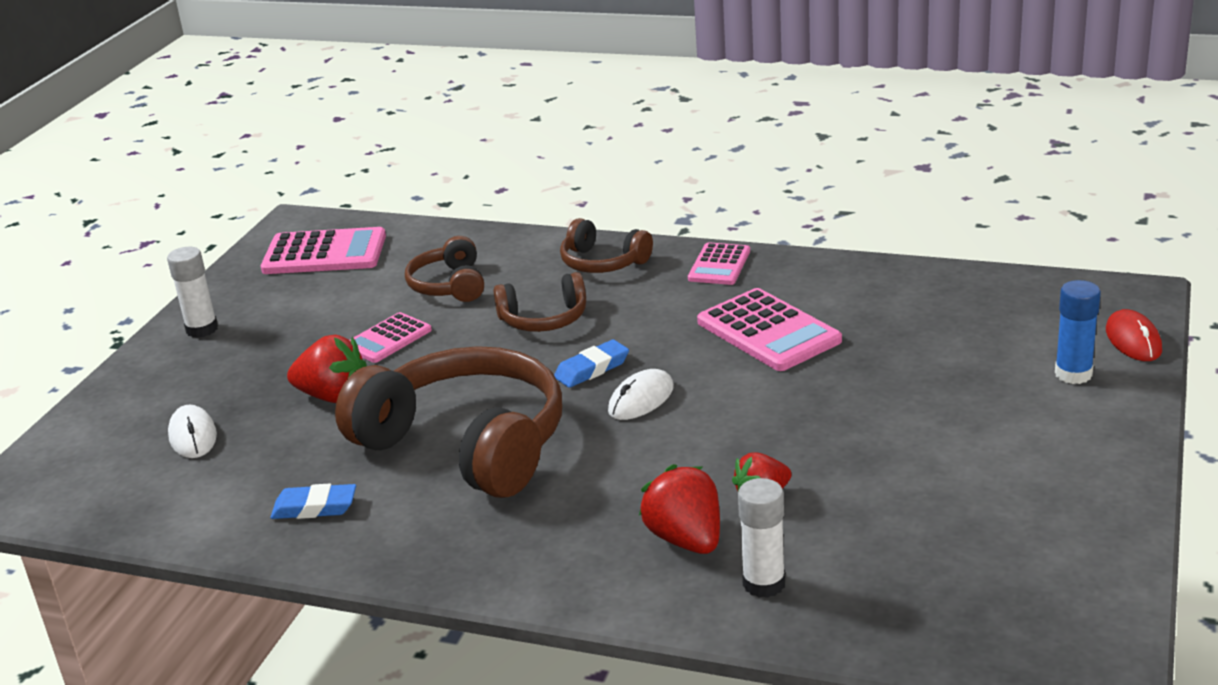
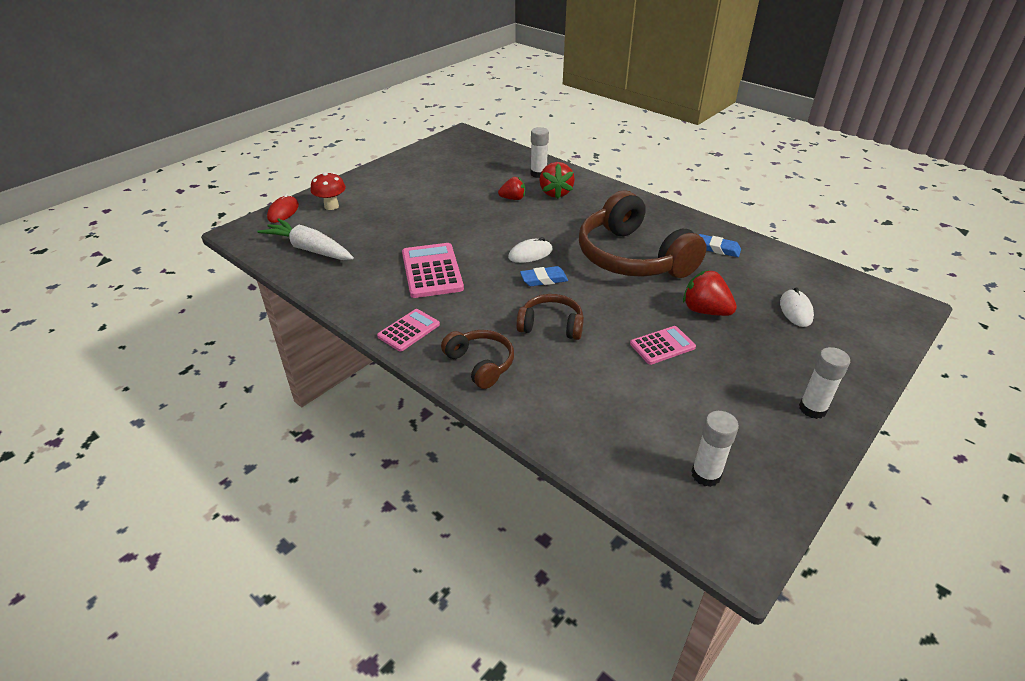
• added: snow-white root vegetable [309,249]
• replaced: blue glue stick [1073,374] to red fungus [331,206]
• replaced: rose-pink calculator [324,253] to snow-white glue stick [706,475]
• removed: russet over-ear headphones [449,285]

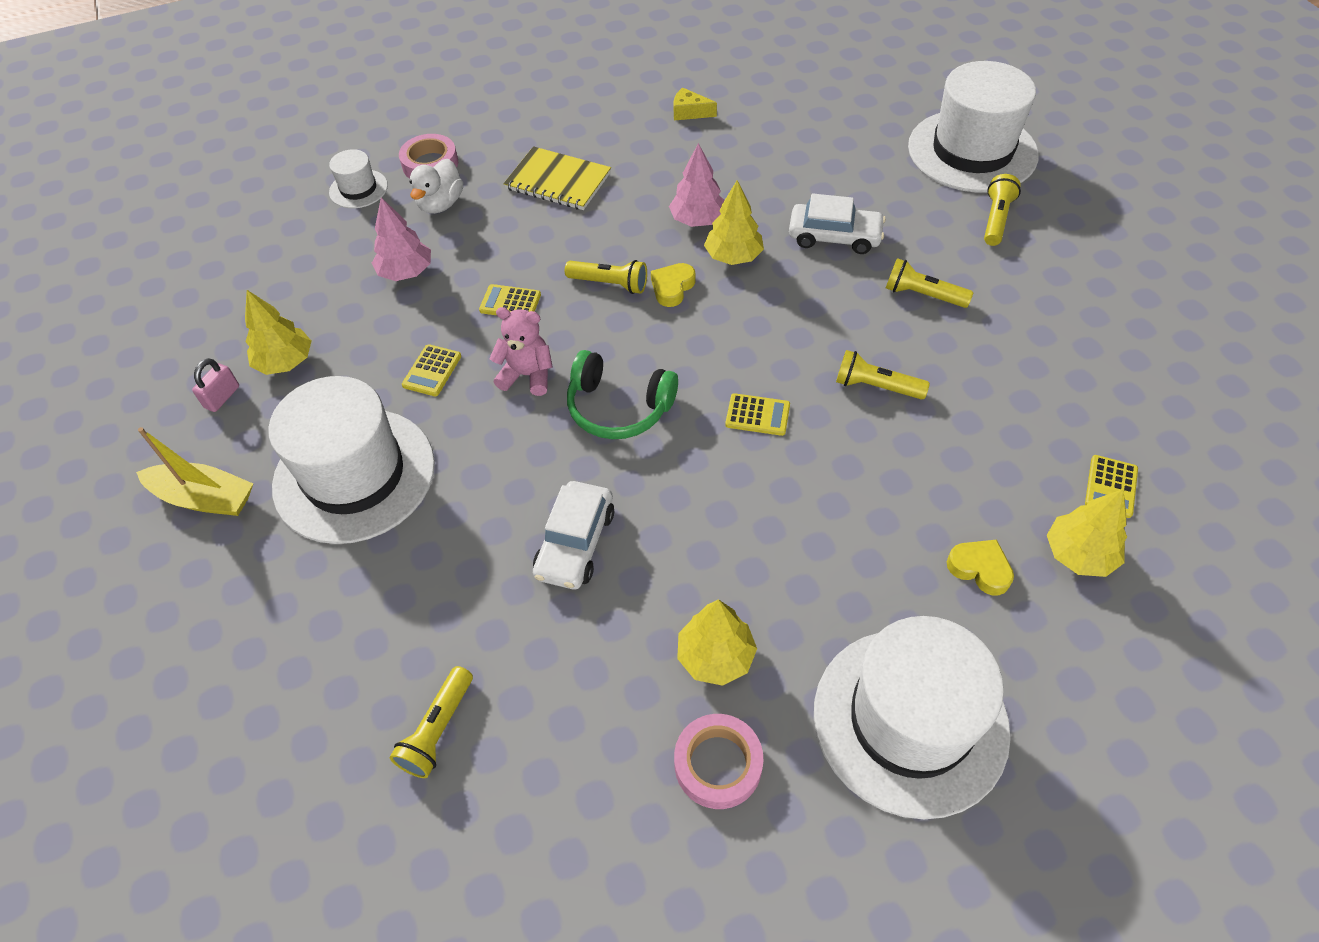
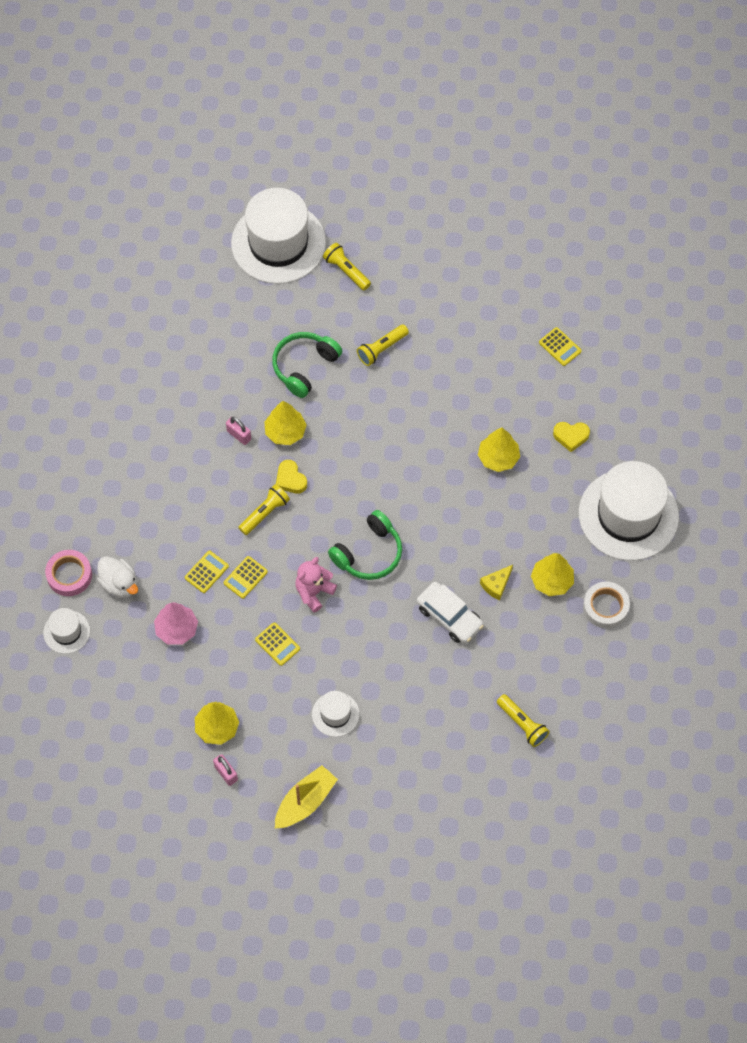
• moved: golden calculator [757,415] to [206,572]
• replaced: rose-pink fir tree [698,220] to rose-pink small lock [239,435]
• replaced: snow-white toy car [834,236] to leaf-green over-ear headphones [304,366]
• resized: snow-white hat [354,475] = [335,714] x0.46
• moved: golden fir tree [1078,554] to [498,458]
• moved: golden piece of cheese [689,112] to [496,585]
• turned: golden heart [980,569] = [571,436] 150 degrees counterclockwise
• recoloured: rose-pink roll of tape [718,764] to snow-white roll of tape [605,607]
• removed: golden notepad [558,181]
• removed: golden pocket torch [876,386]

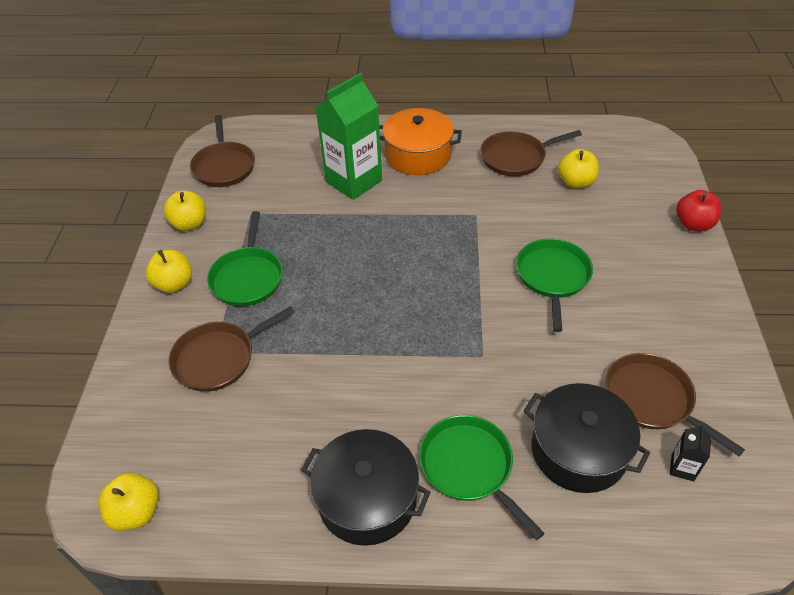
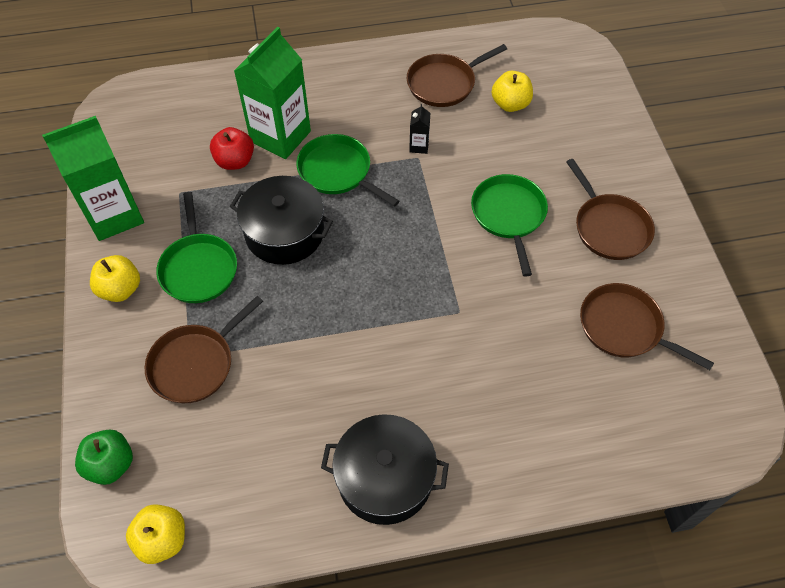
• replaced: golden apple [189,224] to leaf-green milk carton [114,215]
• added: leaf-green apple [111,464]
• moved: red apple [693,224] to [235,161]
• moved: ebony pot [578,450] to [284,232]
• moved: leaf-green pan [469,466] to [337,171]
• moved: ebony milk carton [682,468] to [419,146]
• moved: russet pan [224,166] to [609,227]
• removed: orange pot [418,155]

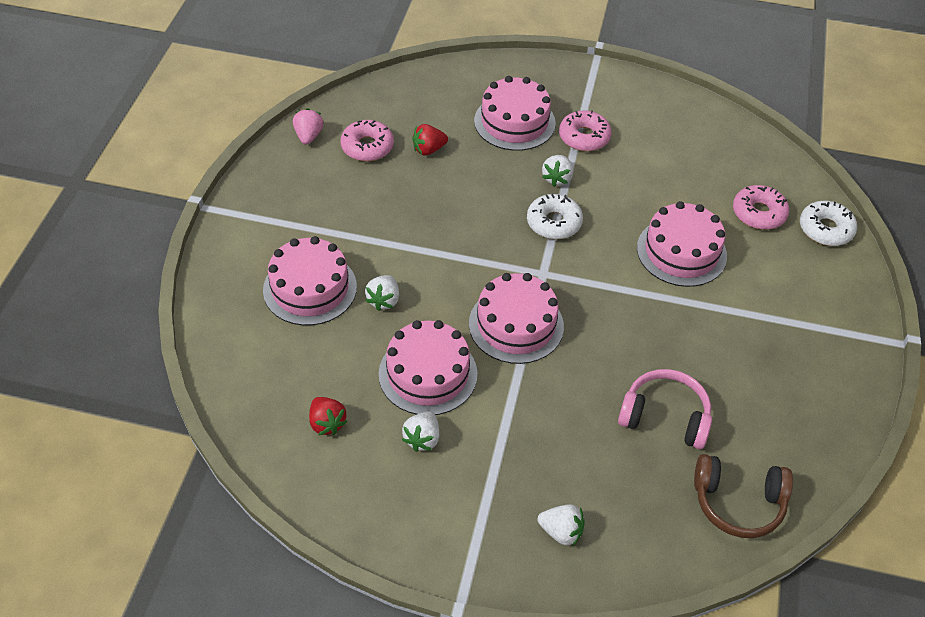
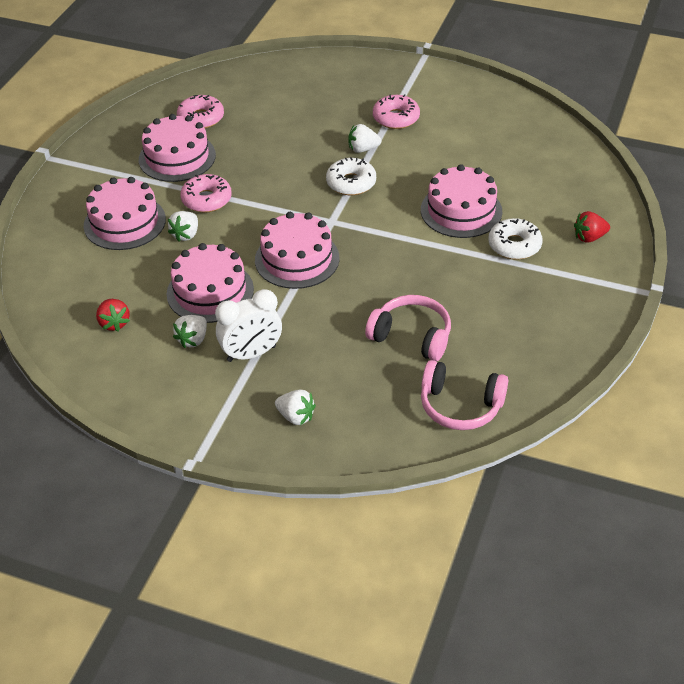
• moved: rose-pink cake [514,122] to [177,157]
• moved: rose-pink donut [758,213] to [206,199]
• added: snow-white bedside clock [251,354]
• turned: snow-white toy strawberry [557,178] = [363,149] 60 degrees clockwise
• recoloured: russet over-ear headphones [738,503] to rose-pink over-ear headphones [460,406]
• moved: snow-white donut [825,229] to [514,245]
• moved: red toy strawberry [428,150] to [589,237]
• removed: rose-pink toy strawberry [308,136]

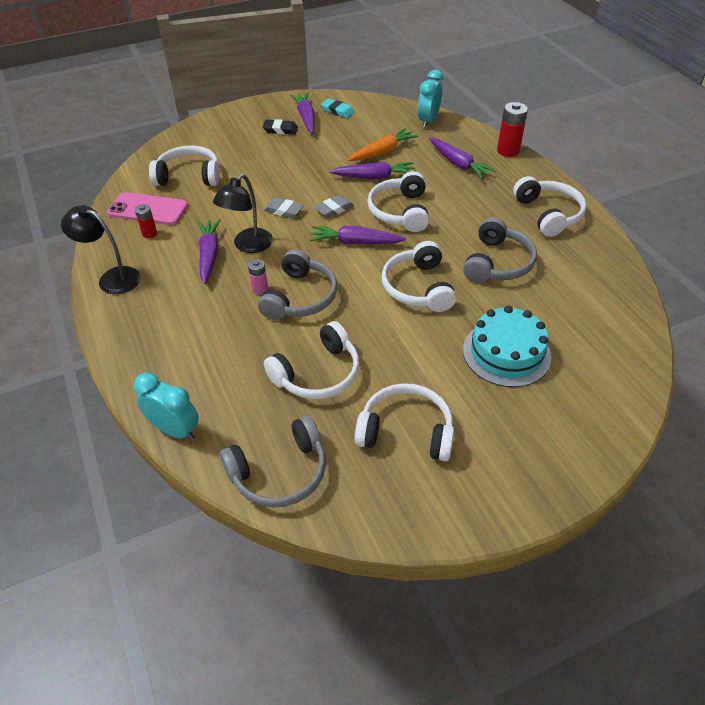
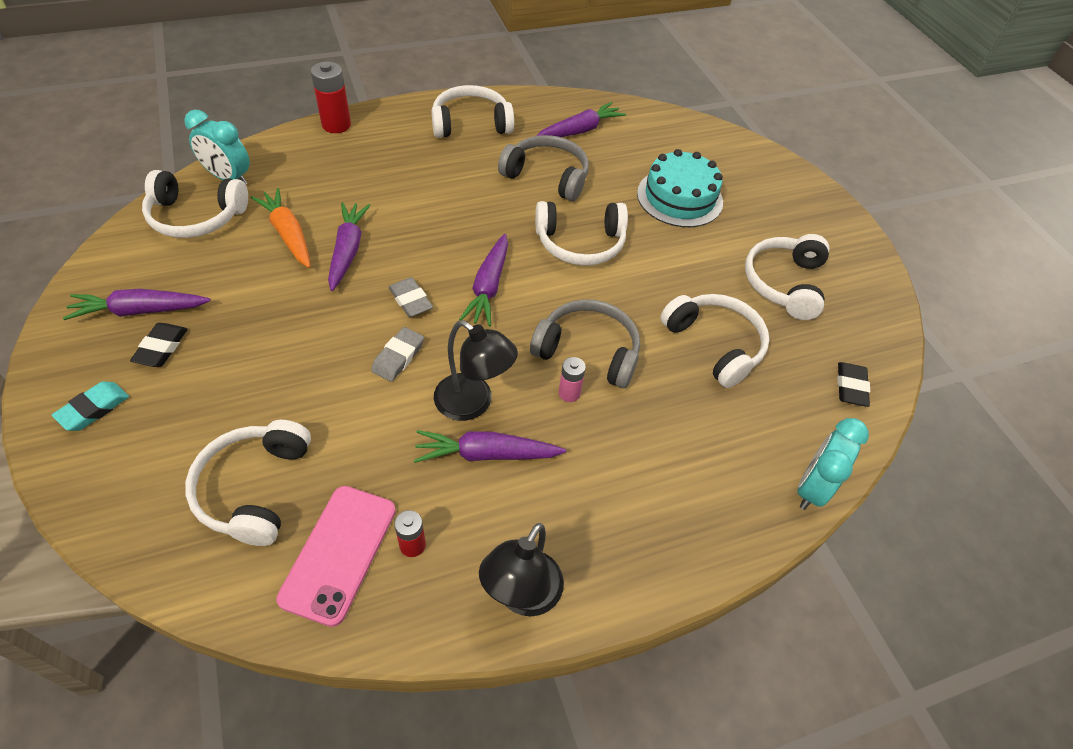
• moved: turquoise pencil eraser [338,111] to [94,409]
• moved: snow-white over-ear headphones [400,211] to [196,217]
• moved: violet root vegetable [459,164] to [580,130]
• replaced: ash-grey over-ear headphones [280,473] to ebony pencil eraser [851,387]

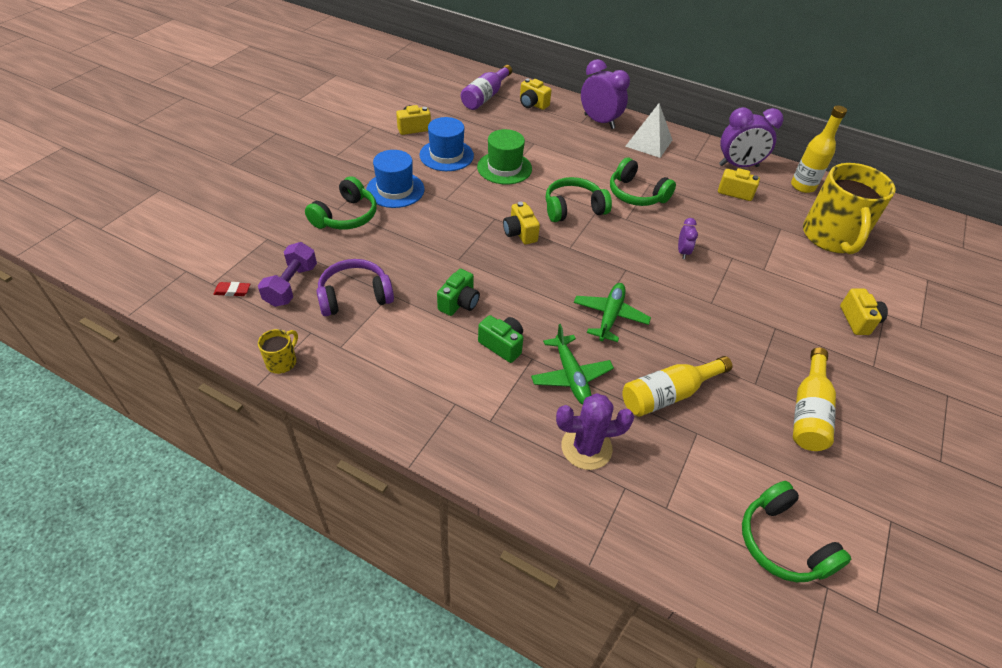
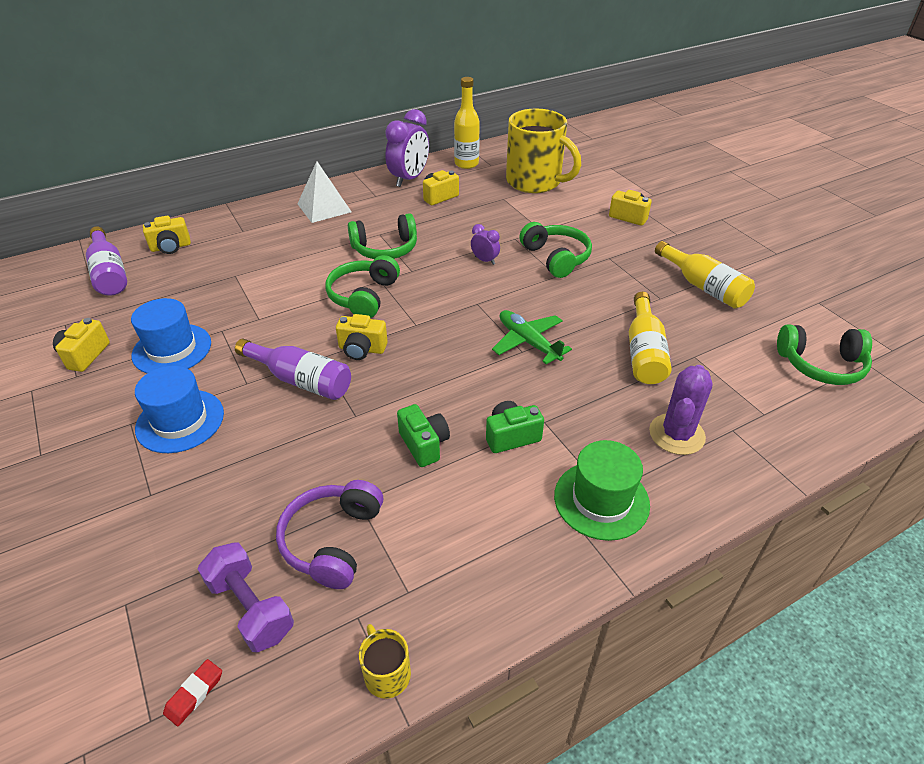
• added: violet drink bottle [301,380]
• moved: leaf-green over-ear headphones [346,216] to [556,258]
• moved: leaf-green hat [504,168] to [601,500]
• removed: leaf-green aeroplane [571,376]
• removed: violet bedside clock [599,122]

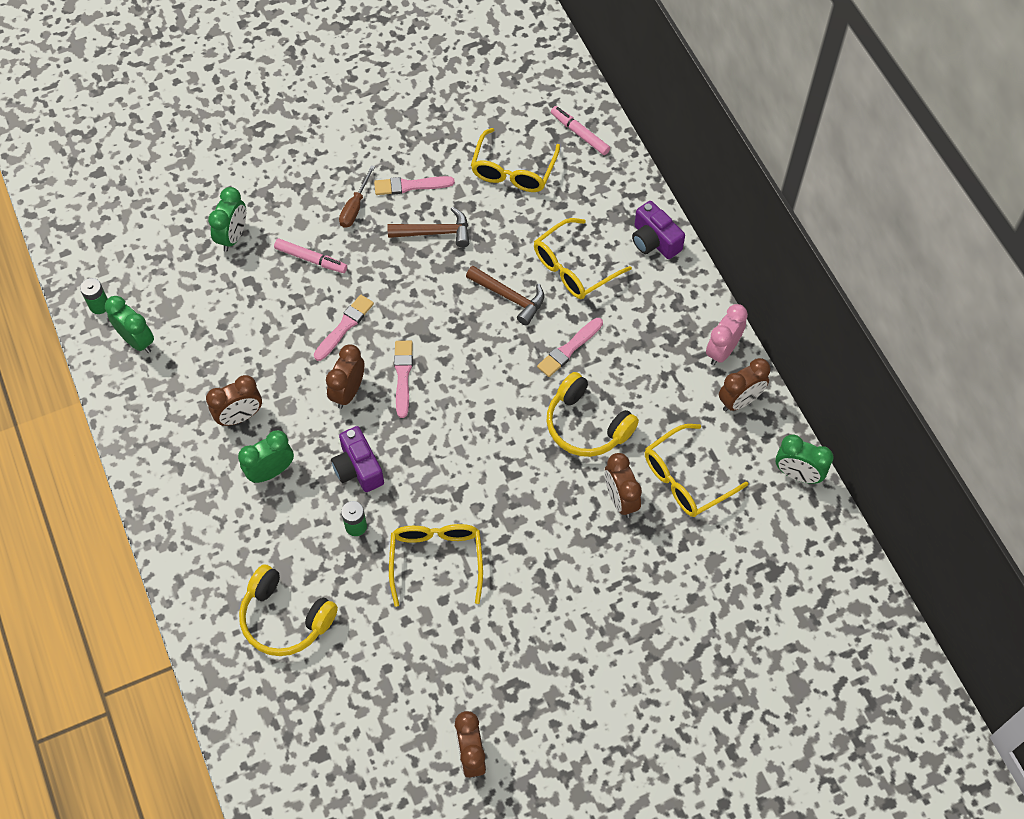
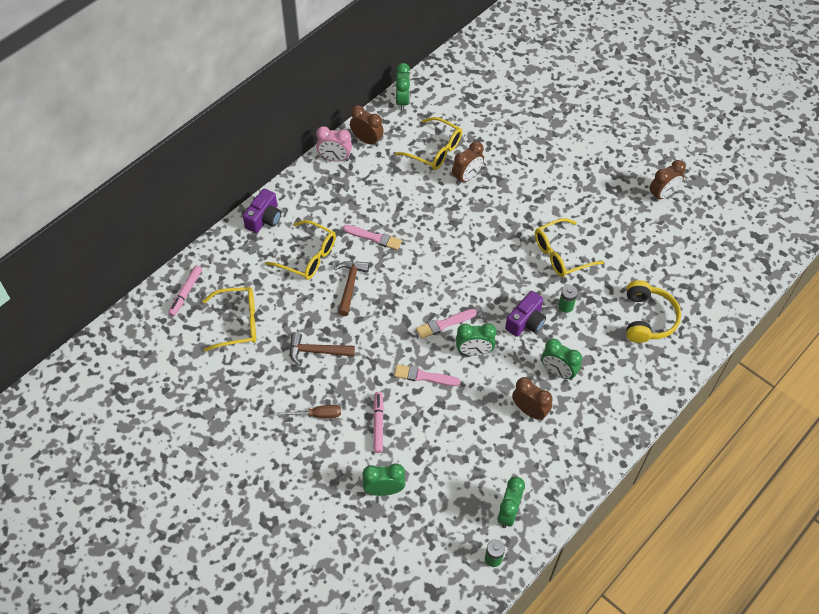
• turned: russet hammer [435,232] = [316,351] 60 degrees counterclockwise
• recoloured: russet bedside clock [348,392] to leaf-green bedside clock [474,351]
• removed: rose-pink paint brush [410,186]
• removed: golden over-ear headphones [586,425]

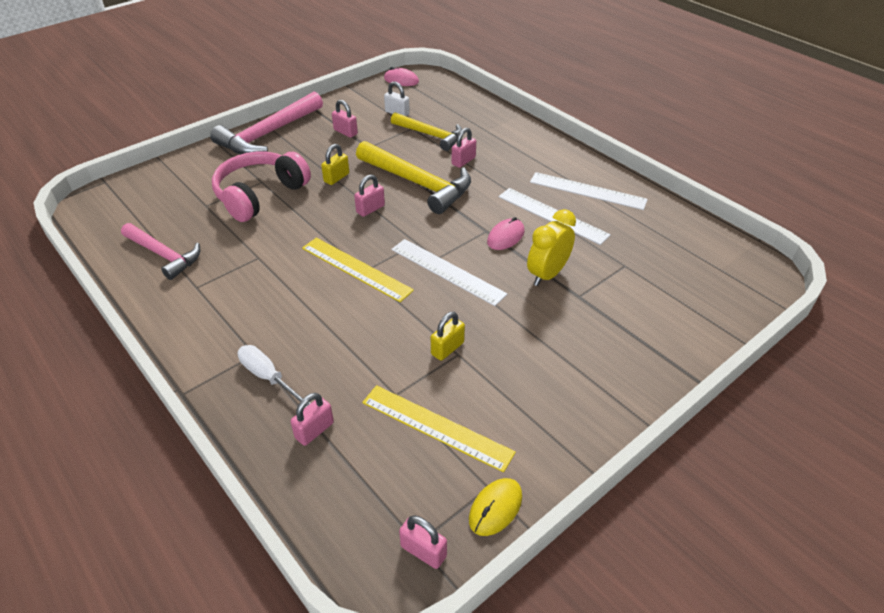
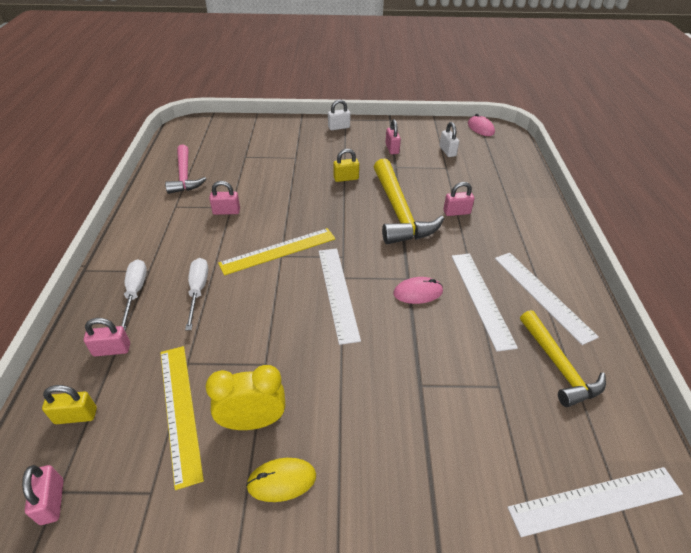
• moved: golden small lock [447,348] to [76,416]
• added: snow-white screwdriver [198,291]
• moved: golden bedside clock [547,274] to [253,421]
• moved: rose-pink small lock [370,209] to [226,211]
• turned: golden straightedge [356,268] = [278,251] 75 degrees clockwise
• moved: golden mouse [495,508] to [281,481]
• replaced: rose-pink hammer [268,134] to snow-white small lock [339,127]
• added: snow-white straightedge [595,501]
• moved: golden hammer [430,135] to [558,366]
• removed: rose-pink over-ear headphones [260,195]

